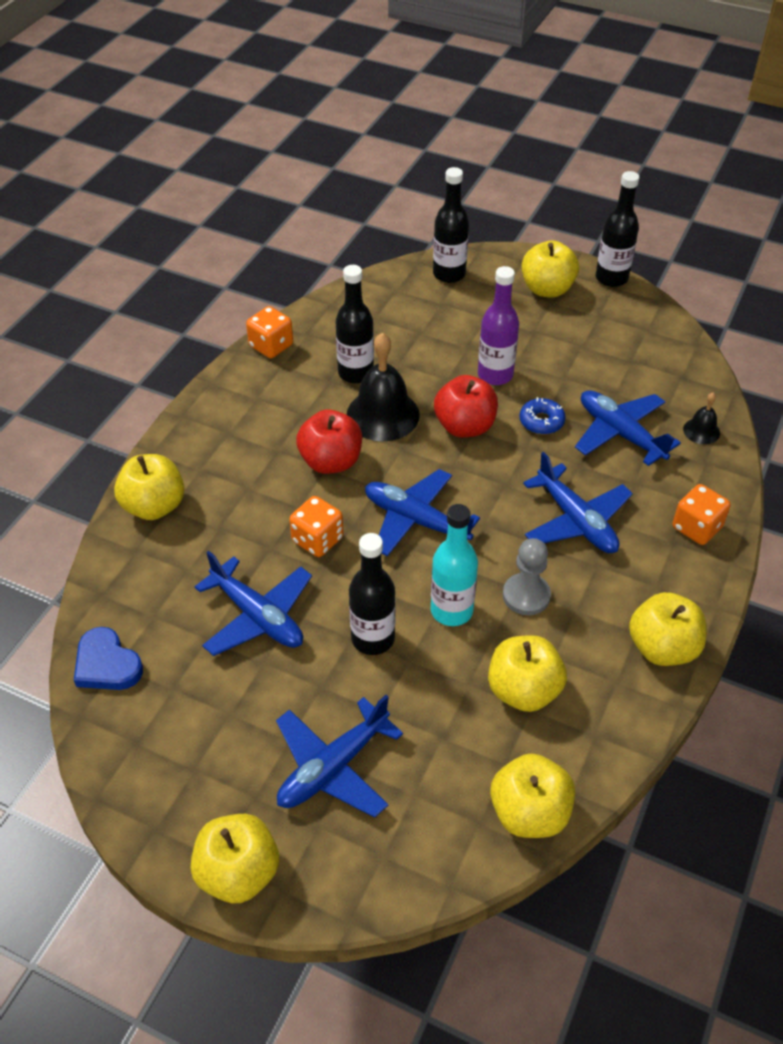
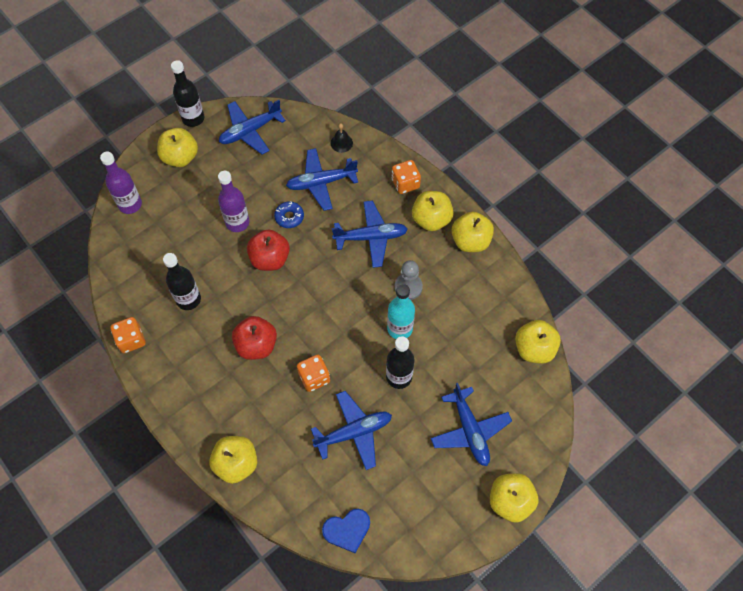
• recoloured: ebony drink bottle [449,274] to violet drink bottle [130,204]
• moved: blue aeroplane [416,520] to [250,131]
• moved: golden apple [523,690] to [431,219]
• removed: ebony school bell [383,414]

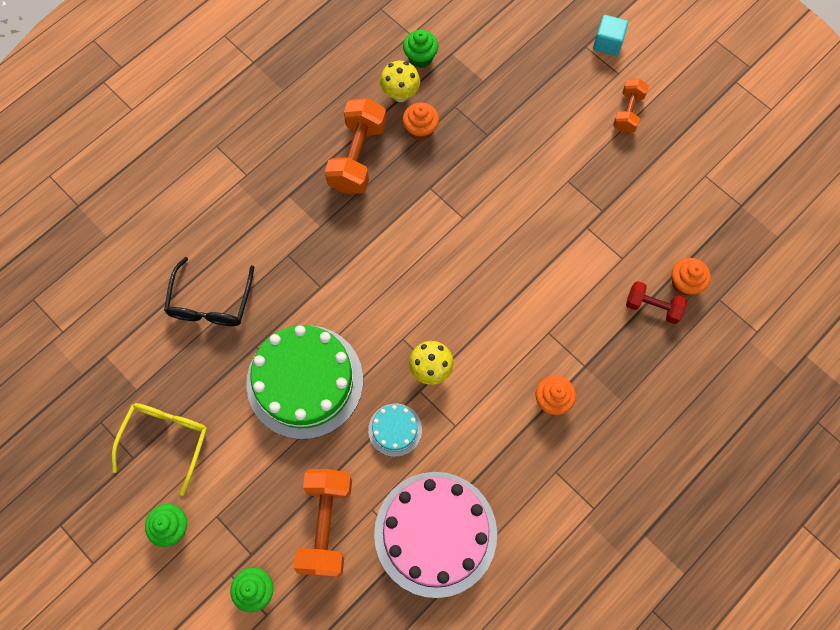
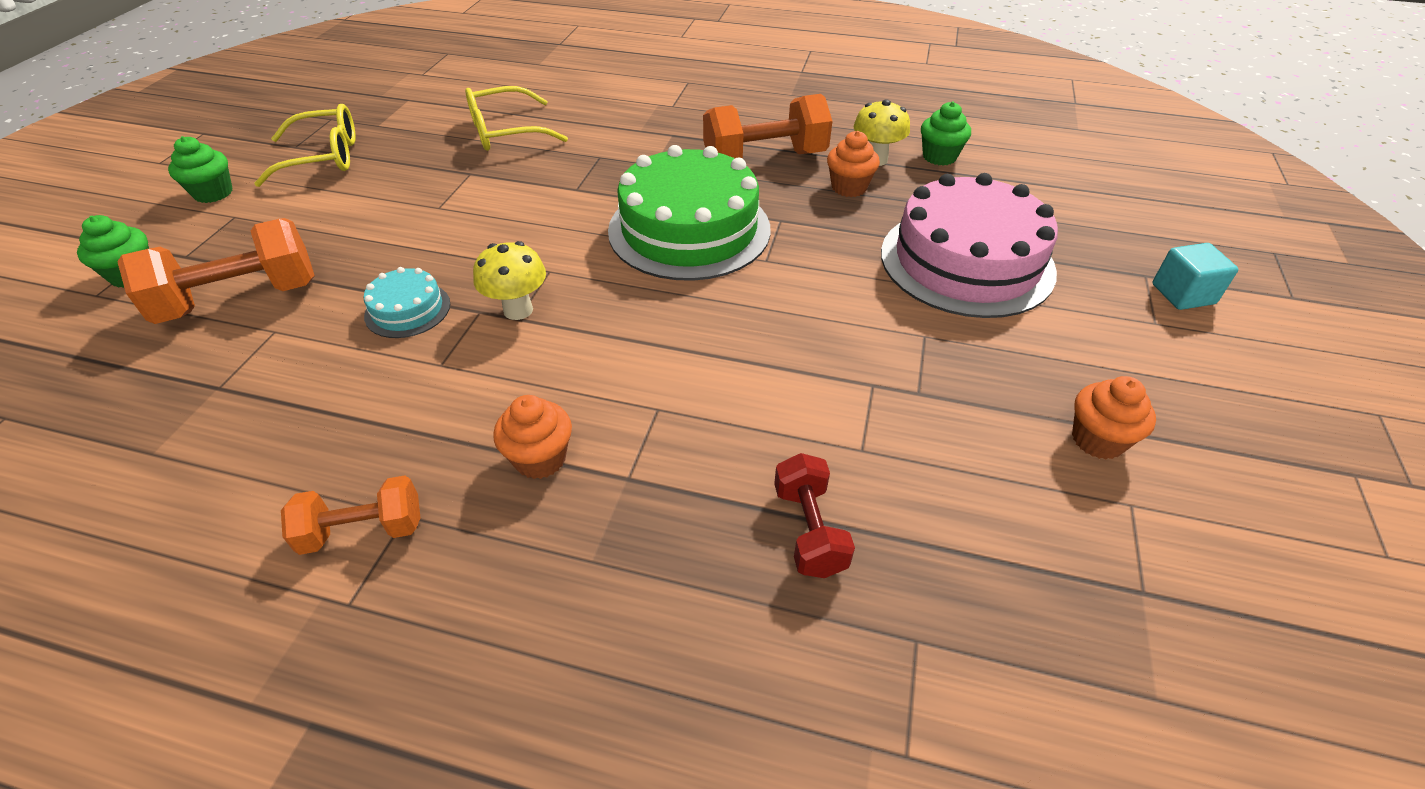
• moved: orange dumbbell [628,112] to [363,531]
• recoloured: ebony spectacles [210,302] to golden spectacles [505,132]
• moved: leaf-green cake [305,381] to [689,229]
• moved: rose-pink cake [435,533] to [966,261]
• moved: orange fairy cake [684,283] to [1097,440]

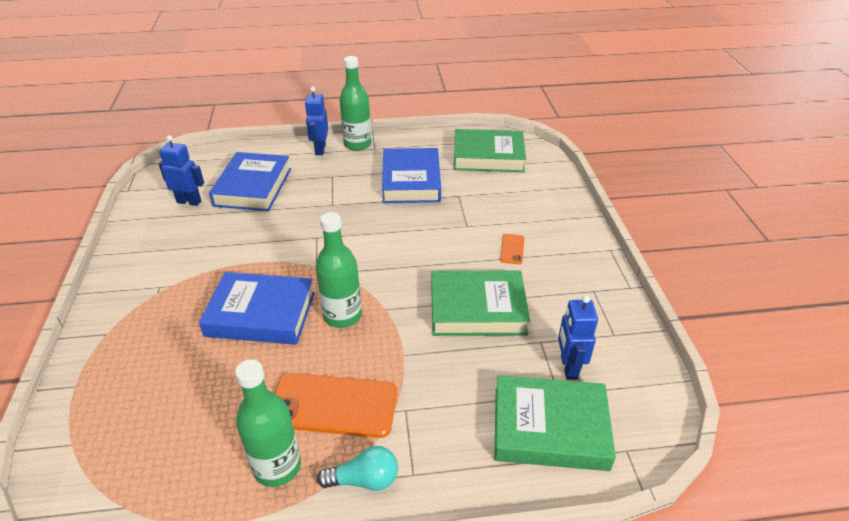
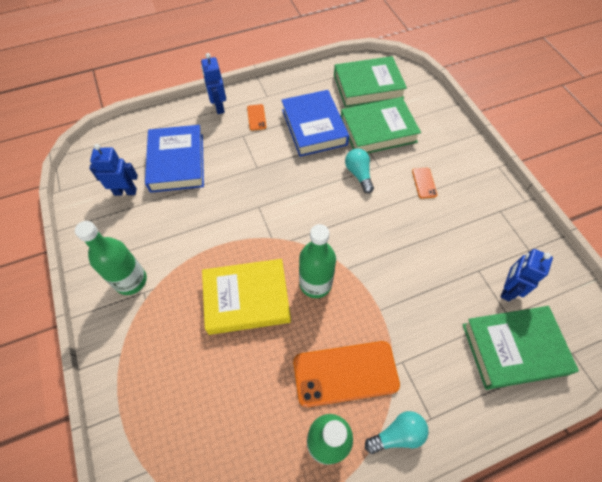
• moved: leaf-green drink bottle [357,144] to [131,280]
• recoloured: blue hardback [261,314] to golden hardback [247,299]
• added: orange smartphone [256,117]
• moved: leaf-green hardback [477,309] to [378,130]
• added: turquoise lightbulb [358,174]
• turned: blue robot figure [568,367] = [507,289] 45 degrees clockwise

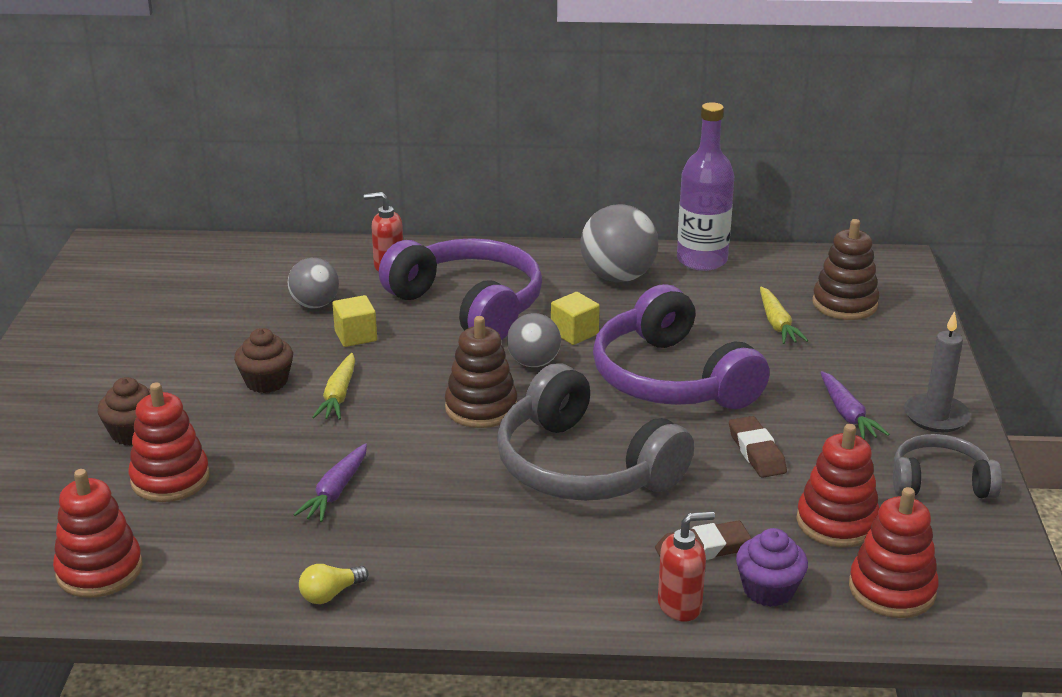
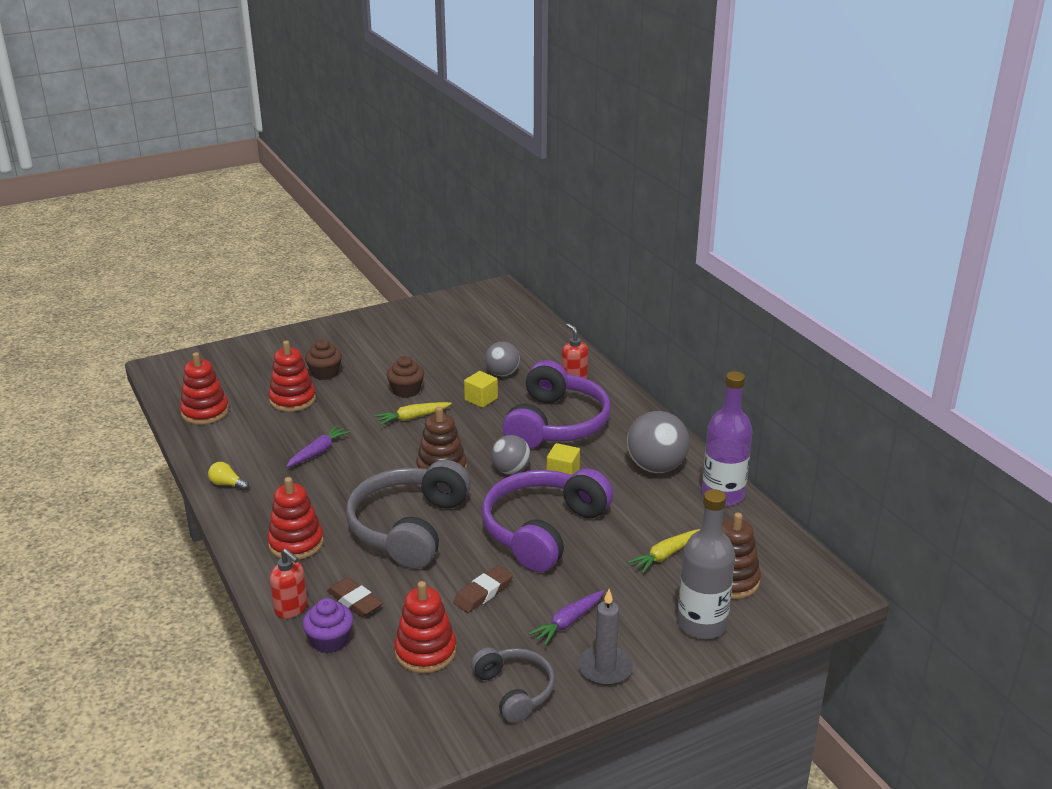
• moved: red ring stacker [892,590] to [296,543]
• turned: violet root vegetable [336,491] = [318,452] 135 degrees clockwise
• added: ash-grey drink bottle [701,624]

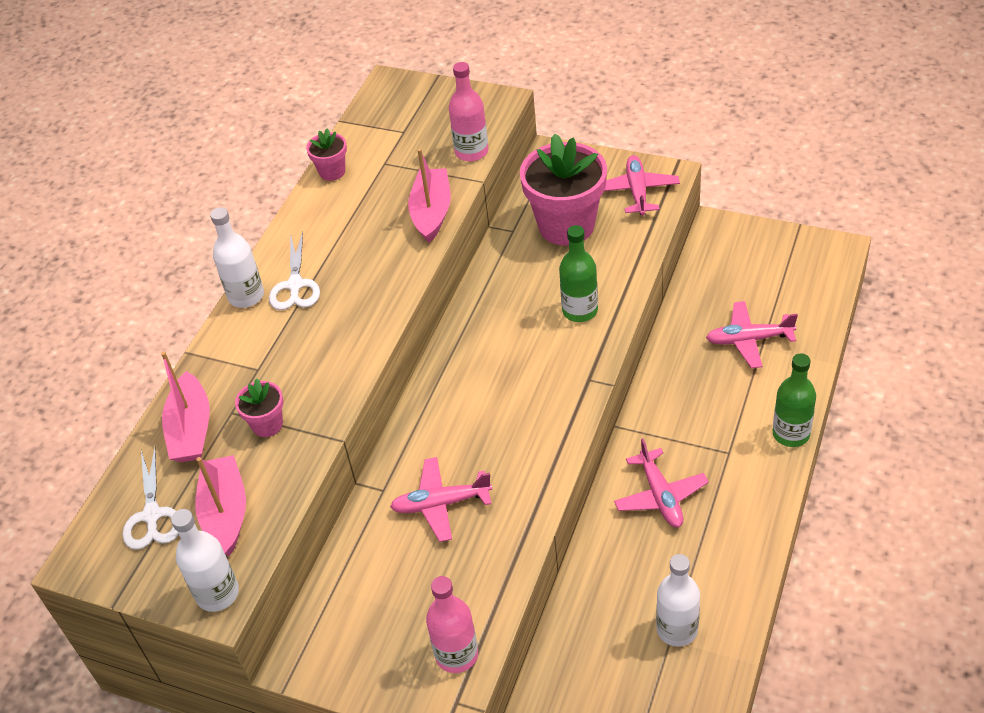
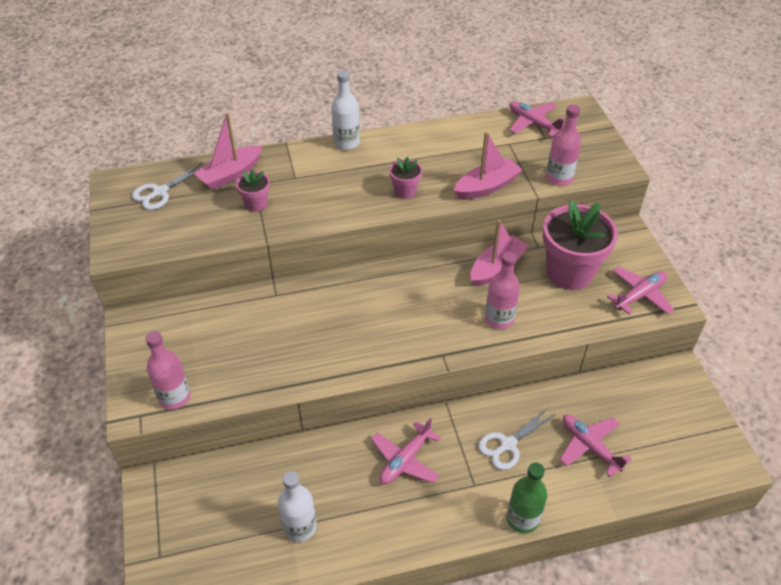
• moved: rose-pink flower pot [332,172] to [405,191]
• moved: rose-pink sailboat [226,513] to [497,268]
• moved: snow-white pair of scissors [295,285] to [507,445]
• recoloured: leaf-green drink bottle [580,310] to rose-pink drink bottle [499,319]
• moved: rose-pink aeroplane [441,504] to [533,124]
• removed: snow-white drink bottle [217,594]

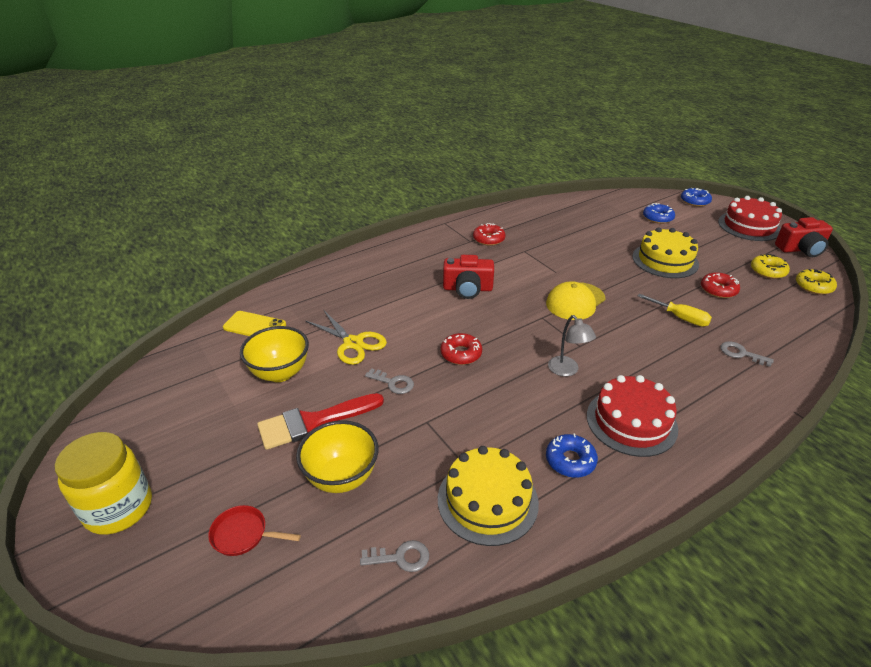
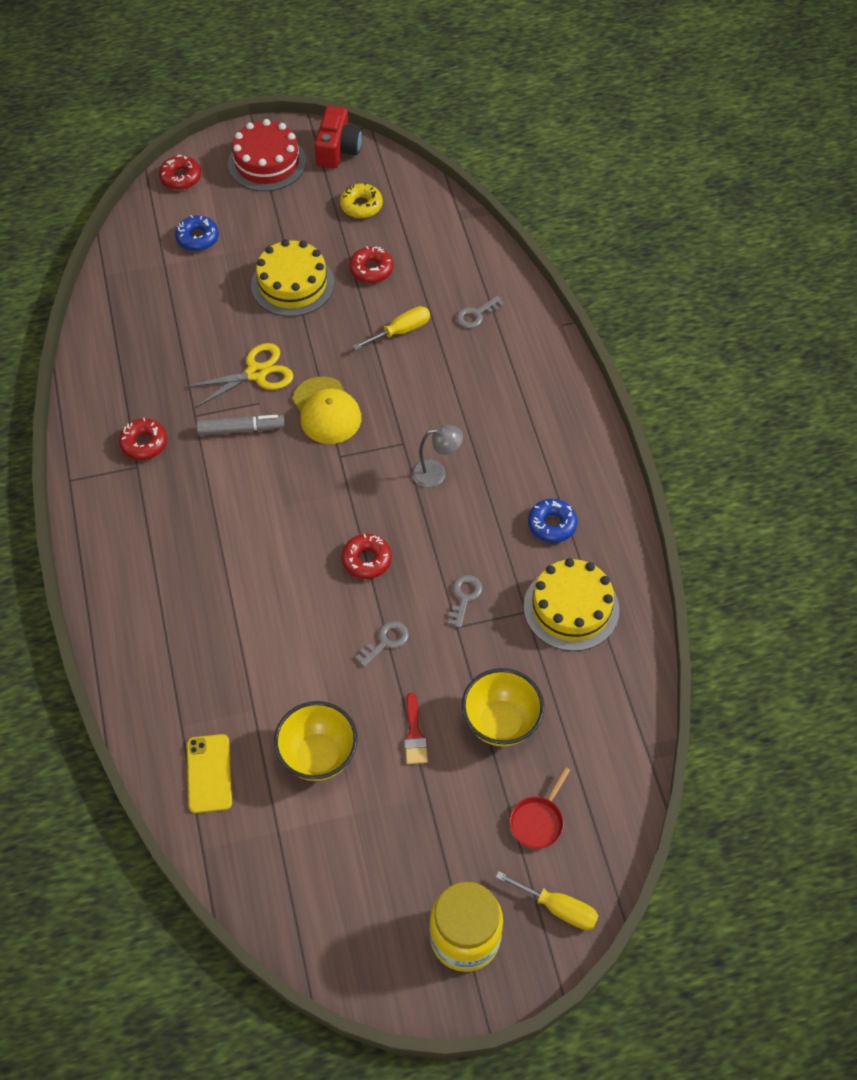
• recoloured: blue donut [695,201] to red donut [181,177]
• moved: golden pair of scissors [353,343] to [256,373]
• turned: golden smartphone [254,326] = [209,773] 45 degrees counterclockwise
• added: ash-grey felt pen [240,429]
• resized: red paint brush [313,422] = [414,734] x0.53
• moved: ash-grey latchkey [401,557] to [464,597]
• added: golden screwdriver [558,908]
• removed: red compact camera [467,289]
• removed: red cake [631,421]
• removed: golden donut [813,286]

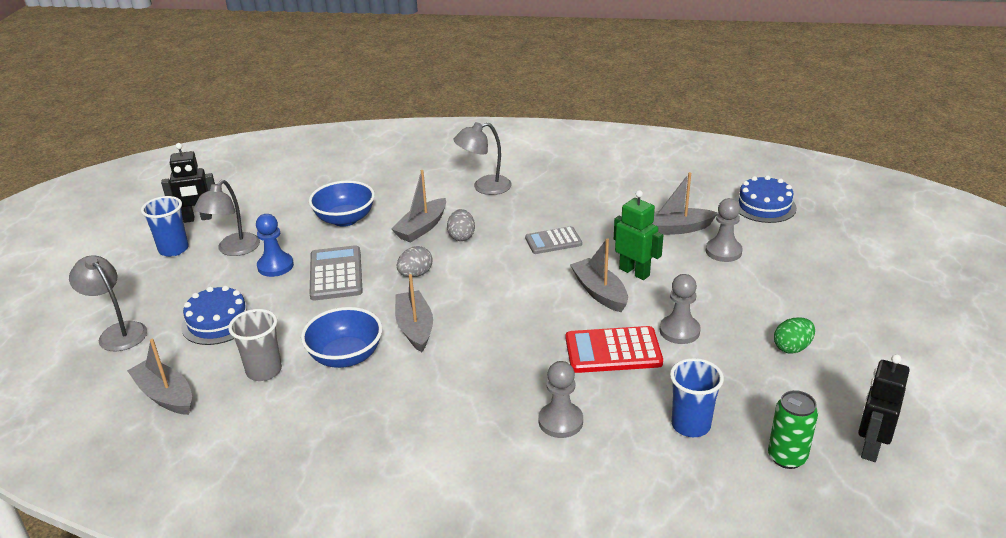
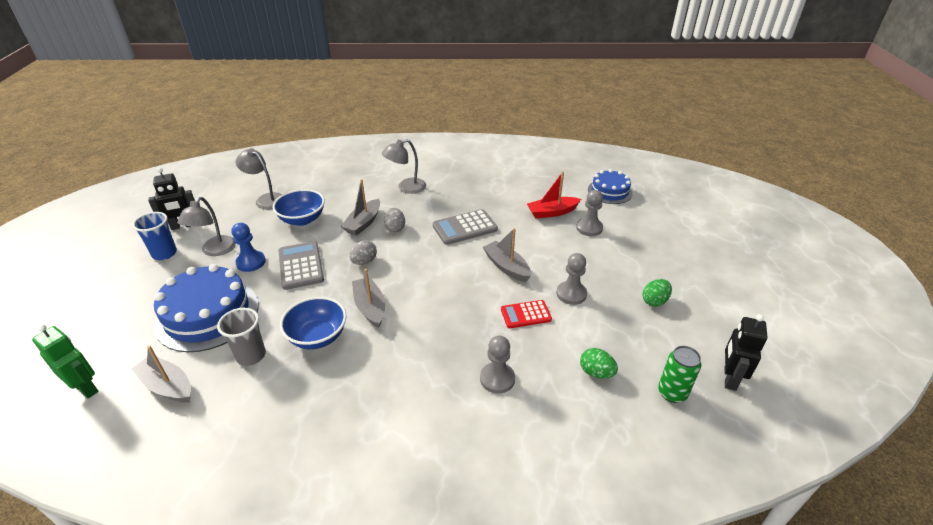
• moved: leaf-green robot figure [634,272] to [86,388]
• resized: blue cake [218,322] = [207,314] x1.69
• moved: ash-grey desk lamp [118,332] to [266,199]
• resized: ash-grey calculator [553,241] = [464,228] x1.51
• resized: red calculator [613,351] = [525,314] x0.66
• recoloured: ash-grey sailboat [676,229] to red sailboat [552,212]
• replaced: blue beaker [690,425] to leaf-green egg [596,372]

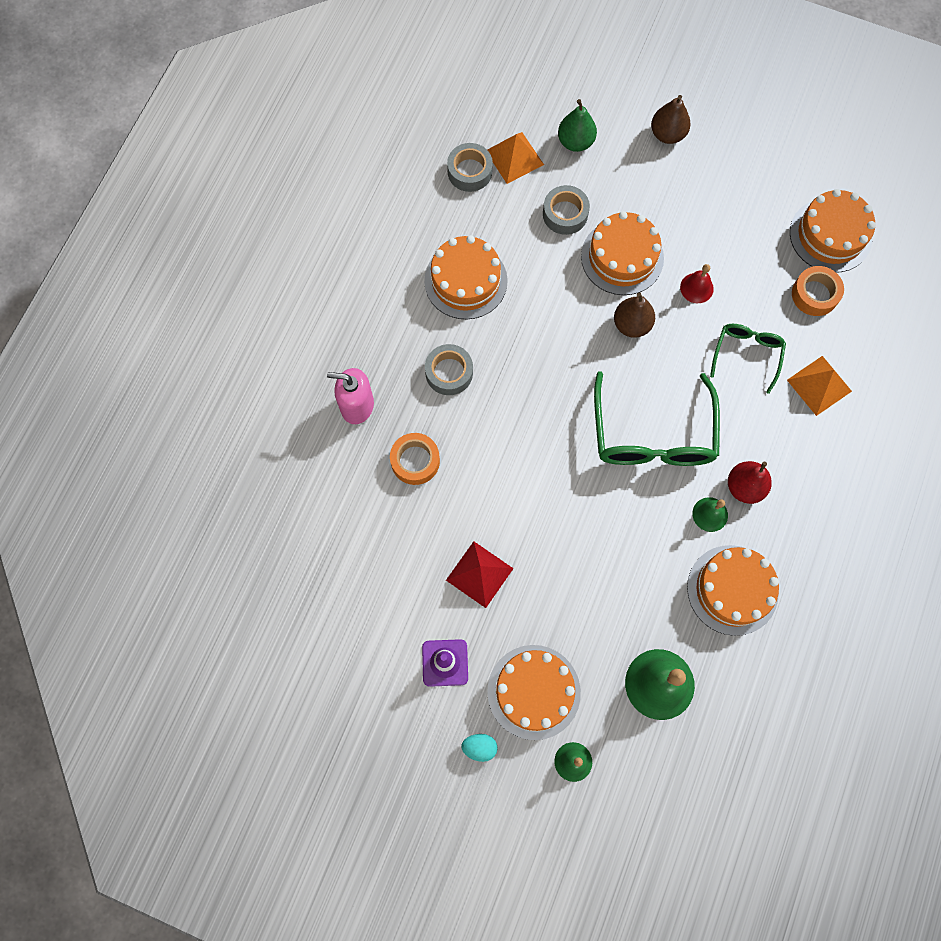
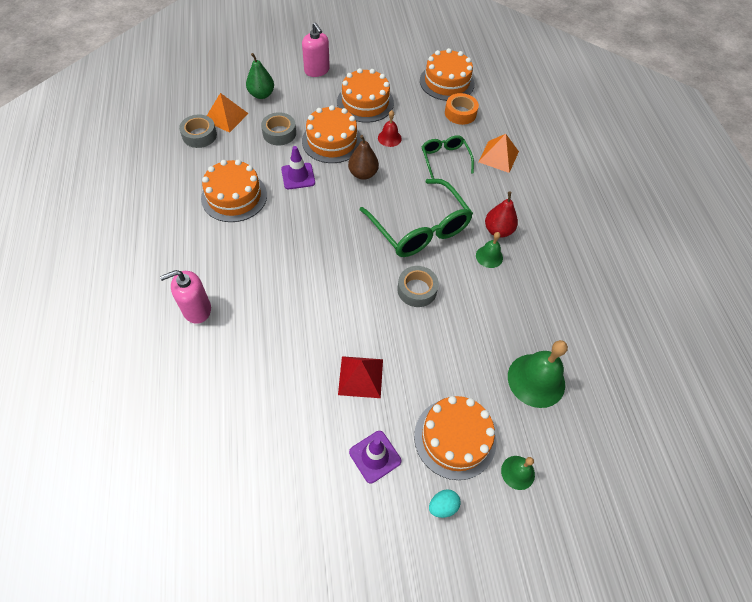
• added: violet safety cone [298,176]
• replaced: russet toy pear [667,134] to rose-pink soap pump [317,70]
• moved: orange cake [732,590] to [365,102]
• moved: ash-grey roll of tape [449,373] to [417,290]
• removed: orange roll of tape [415,461]

